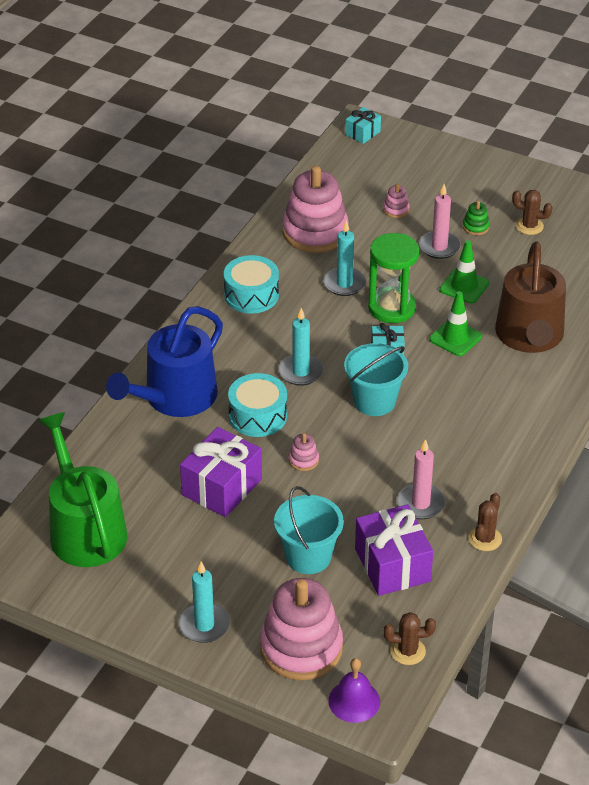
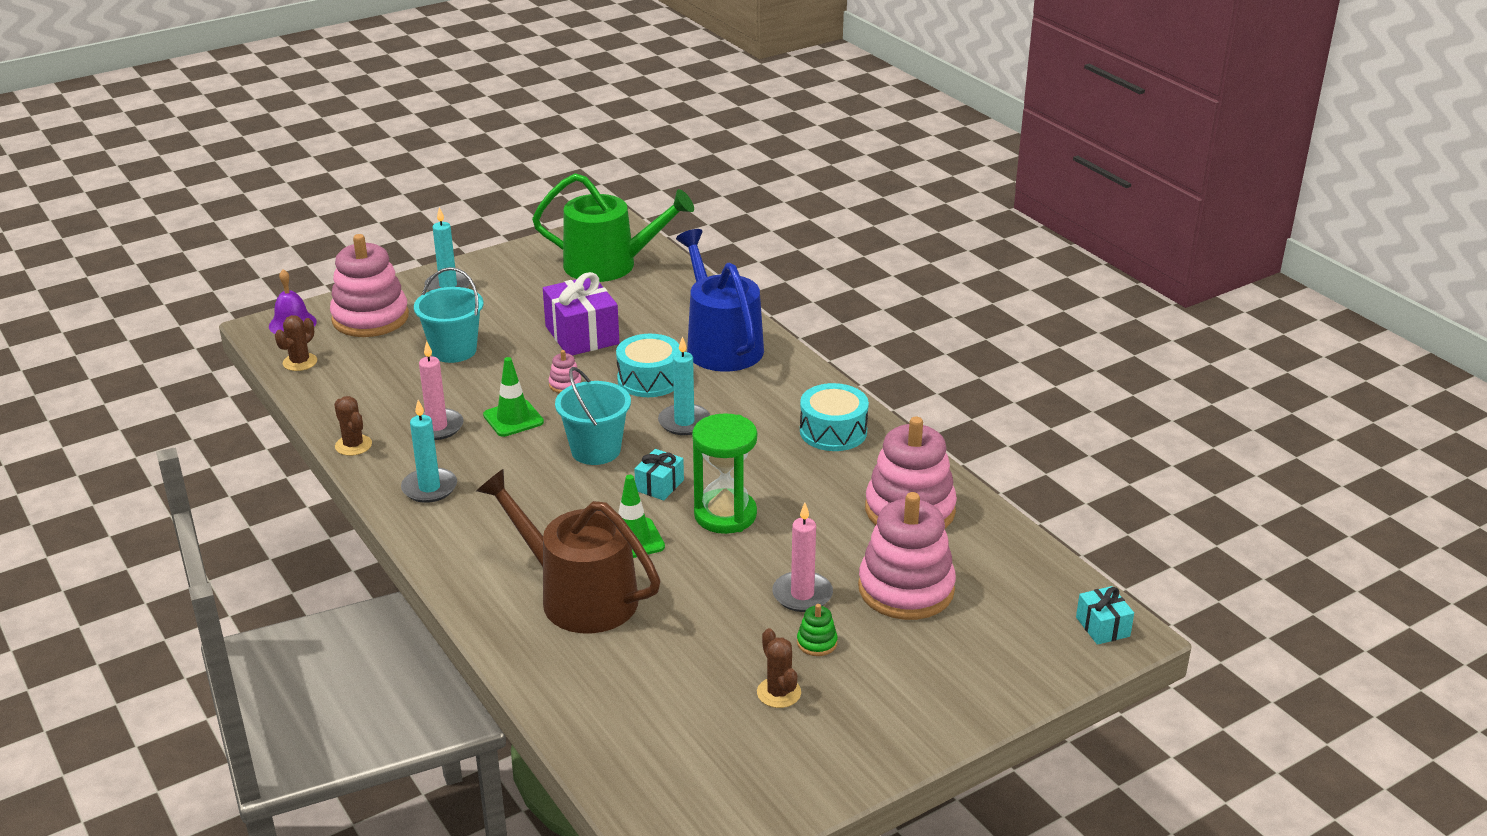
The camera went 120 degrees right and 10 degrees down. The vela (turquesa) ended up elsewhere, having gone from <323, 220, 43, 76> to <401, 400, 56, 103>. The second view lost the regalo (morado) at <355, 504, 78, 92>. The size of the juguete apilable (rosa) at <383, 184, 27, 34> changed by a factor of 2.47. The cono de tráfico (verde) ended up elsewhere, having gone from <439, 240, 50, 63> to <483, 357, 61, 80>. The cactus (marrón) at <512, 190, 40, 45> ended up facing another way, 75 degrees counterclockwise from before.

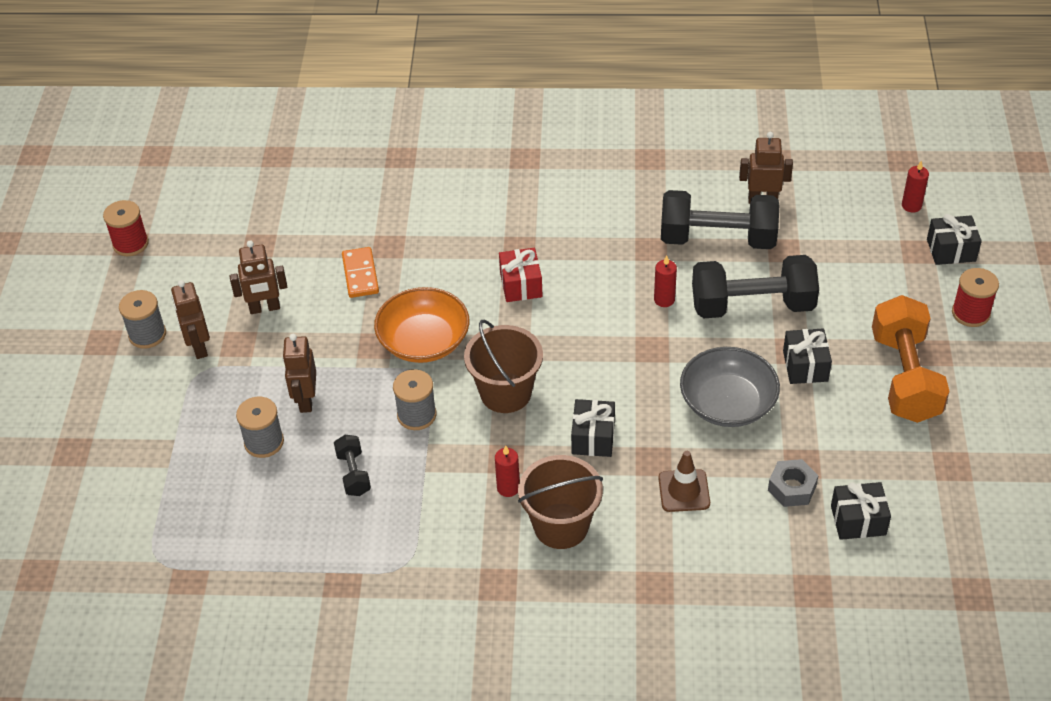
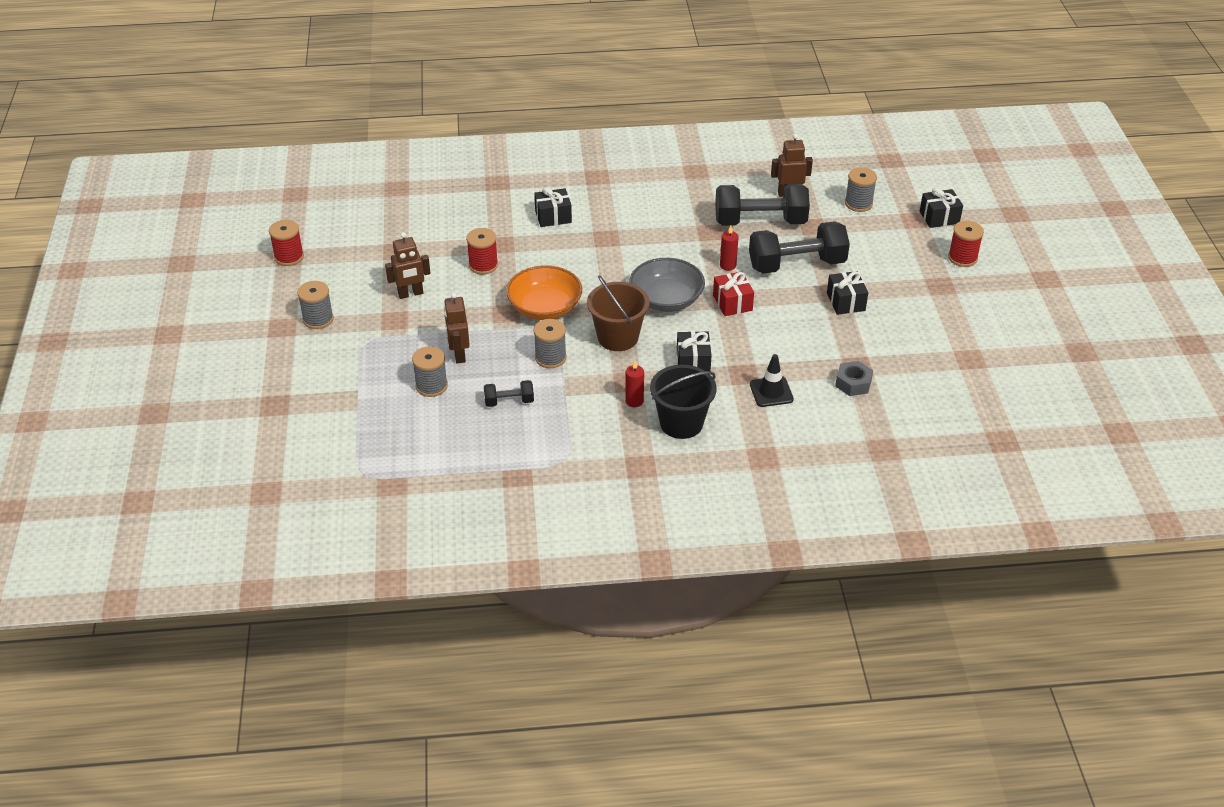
The camera went 10 degrees left and 5 degrees down. The second view lost the robot (marrón) at <171, 280, 39, 79>. The mancuerna (negro) at <334, 435, 37, 61> ended up facing another way, 75 degrees counterclockwise from before. Where the ficha de dominó (naranja) stood at <342, 247, 37, 51>, the carrete (rojo) came to stand at <466, 228, 32, 46>. The regalo (rojo) ended up elsewhere, having gone from <499, 248, 44, 54> to <713, 271, 41, 45>. What was the balde (marrón) at <518, 455, 85, 94> turned into the balde (negro) at <650, 365, 67, 74>. What was the cono de tráfico (marrón) at <658, 451, 52, 61> turned into the cono de tráfico (negro) at <750, 354, 44, 53>. The cuenco (gris) ended up elsewhere, having gone from <680, 347, 100, 80> to <629, 258, 76, 54>. The regalo (negro) ended up elsewhere, having gone from <831, 482, 60, 58> to <534, 187, 38, 40>. The second view lost the mancuerna (naranja) at <872, 295, 78, 128>. The second view lost the vela (rojo) at <902, 161, 27, 52>. The second view gained the carrete (gris) at <845, 167, 32, 45>.

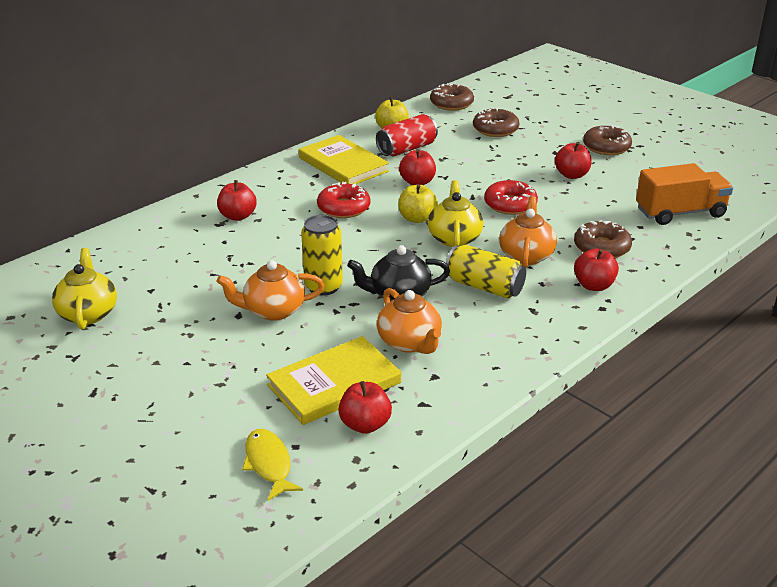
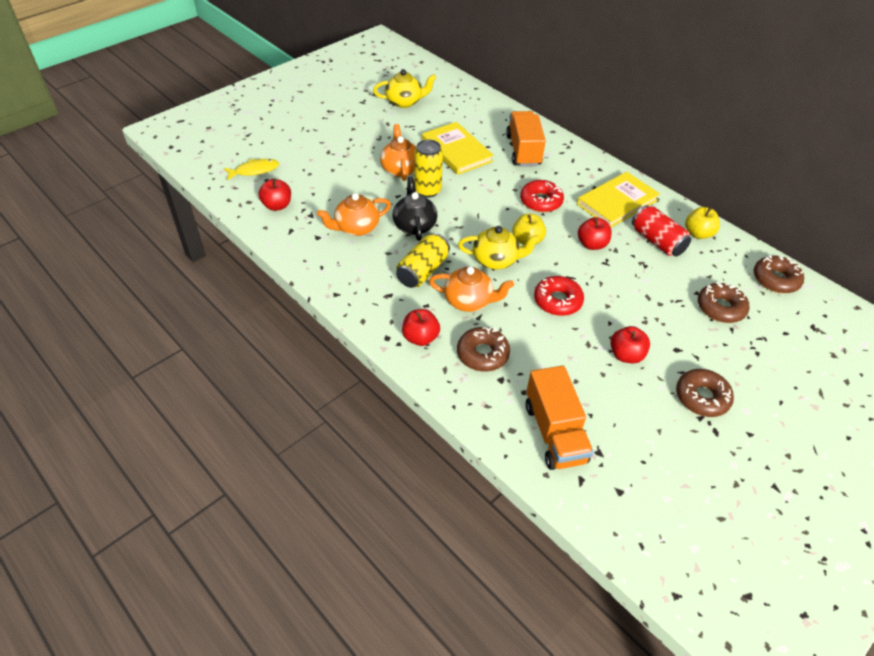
The camera went 90 degrees right and 15 degrees up. Where the manzana (rojo) stood at <217, 180, 40, 41>, the camión (naranja) came to stand at <506, 111, 40, 56>. The libro (amarillo) ended up elsewhere, having gone from <266, 336, 135, 89> to <422, 122, 72, 53>.

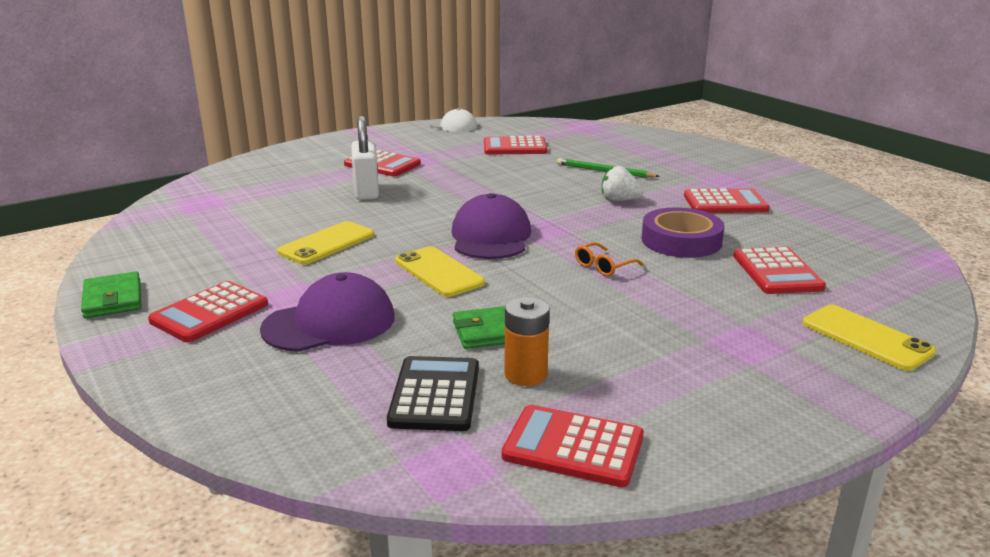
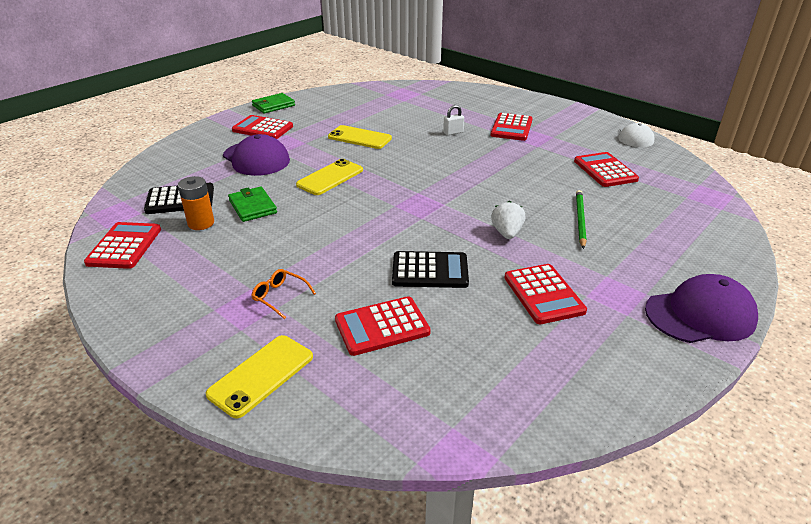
The camera went 75 degrees right and 10 degrees up. The size of the candado (blanco) at <351, 116, 28, 84> changed by a factor of 0.52. The gorra (morado) ended up elsewhere, having gone from <452, 193, 79, 66> to <645, 274, 113, 69>. The gafas (naranja) ended up elsewhere, having gone from <575, 242, 69, 34> to <251, 269, 65, 50>. Where the cinta adhesiva (morado) stood at <641, 207, 83, 51>, the calculadora (negro) came to stand at <392, 251, 77, 37>.

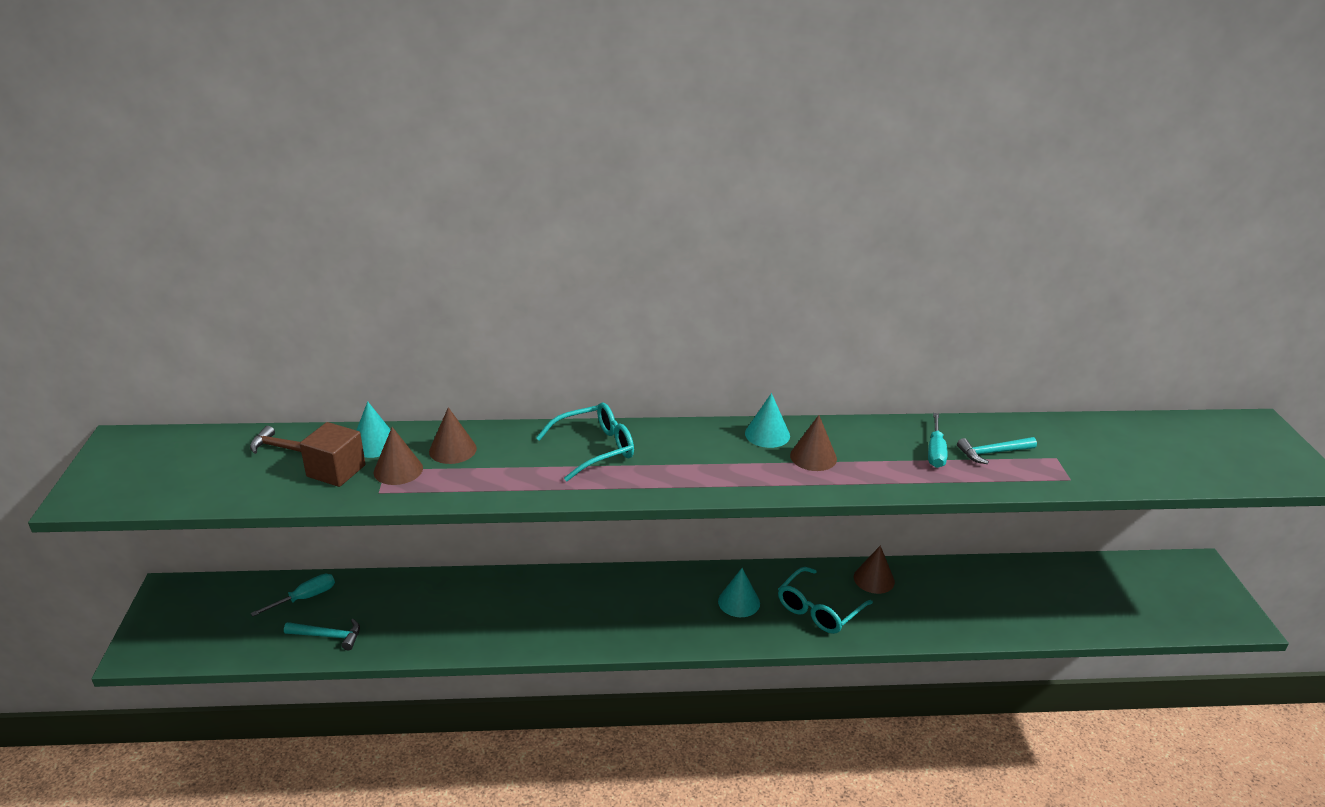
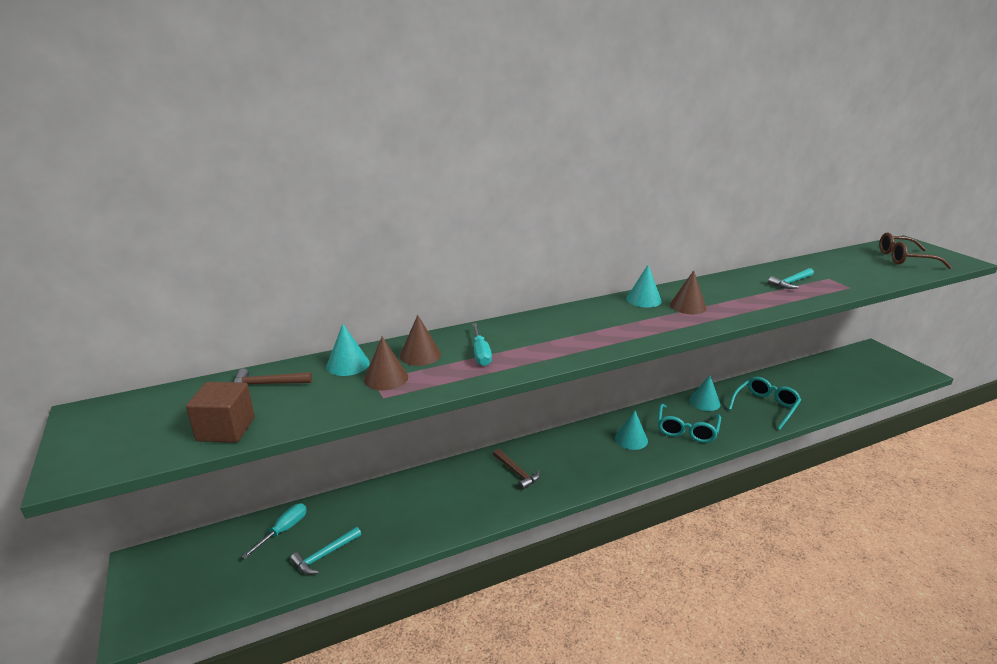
The camera went 20 degrees left and 5 degrees down. The martillo (turquesa) at <284, 619, 76, 31> ended up facing another way, 150 degrees clockwise from before. The cubo (marrón) ended up elsewhere, having gone from <300, 422, 66, 65> to <186, 382, 69, 61>. The gafas (turquesa) ended up elsewhere, having gone from <536, 402, 98, 79> to <728, 377, 73, 53>. What was the cono (marrón) at <854, 546, 41, 48> turned into the cono (turquesa) at <689, 375, 31, 36>. The destornillador (turquesa) ended up elsewhere, having gone from <928, 413, 20, 55> to <472, 323, 20, 43>. The second view gained the martillo (marrón) at <493, 449, 47, 41>. The second view gained the gafas (marrón) at <879, 232, 73, 37>.

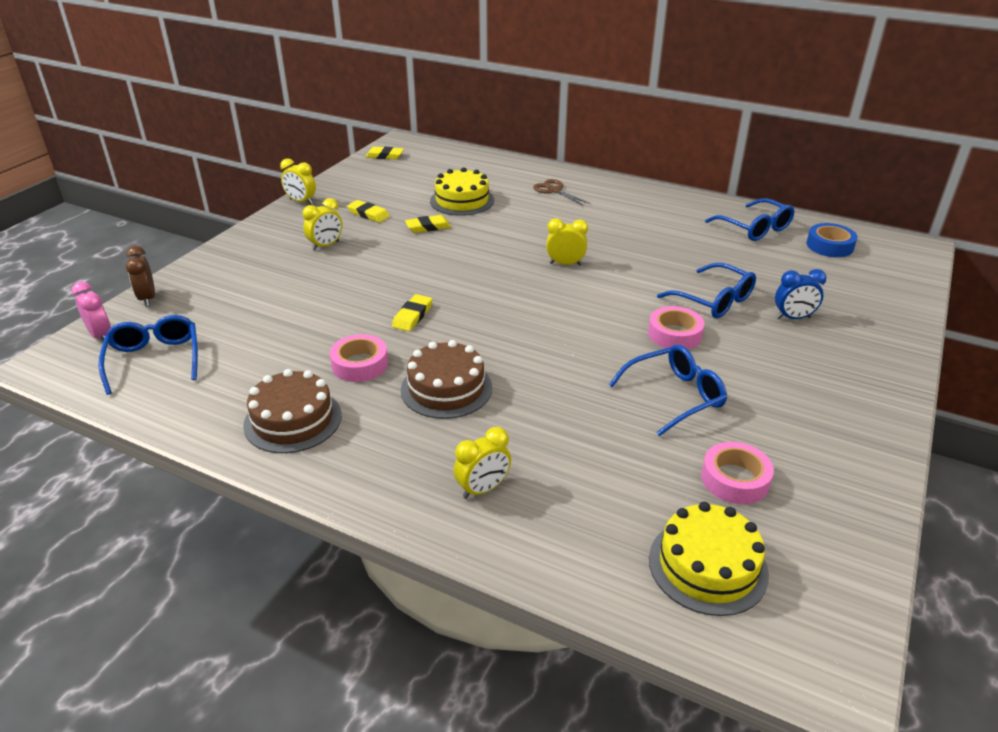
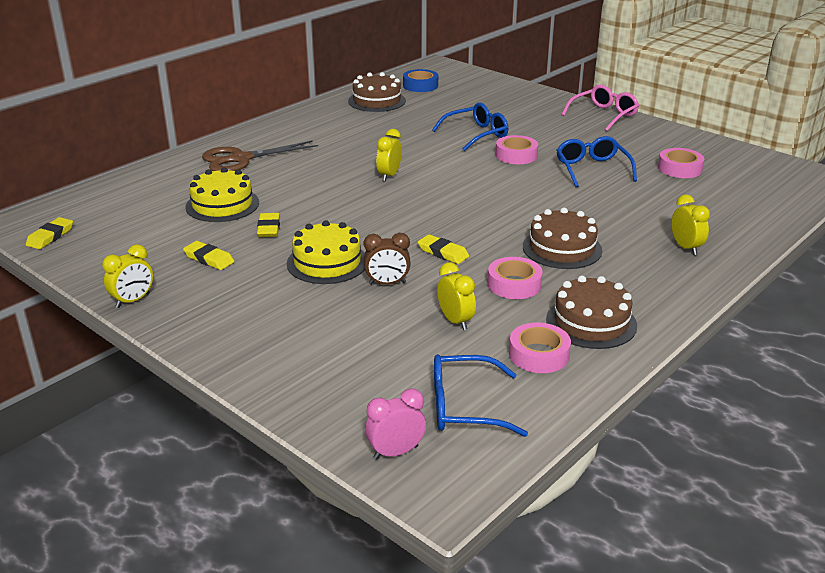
The camera went 75 degrees left and 5 degrees down. The despertador (marrón) ended up elsewhere, having gone from <126, 246, 29, 61> to <364, 233, 47, 52>. The despertador (amarillo) ended up elsewhere, having gone from <303, 198, 39, 53> to <437, 262, 39, 68>. The goma de borrar (amarillo) at <347, 200, 43, 22> ended up facing another way, 75 degrees clockwise from before. The size of the tijeras (marrón) at <533, 179, 57, 26> changed by a factor of 1.68. The tarta (amarillo) ended up elsewhere, having gone from <649, 502, 120, 114> to <287, 220, 78, 64>. Where the gafas (azul) stood at <705, 198, 89, 43>, the tarta (marrón) came to stand at <348, 72, 58, 40>. The second view lost the despertador (azul) at <775, 269, 52, 50>. The second view gained the cinta adhesiva (rosa) at <509, 322, 62, 51>. The second view gained the gafas (rosa) at <562, 85, 77, 46>.

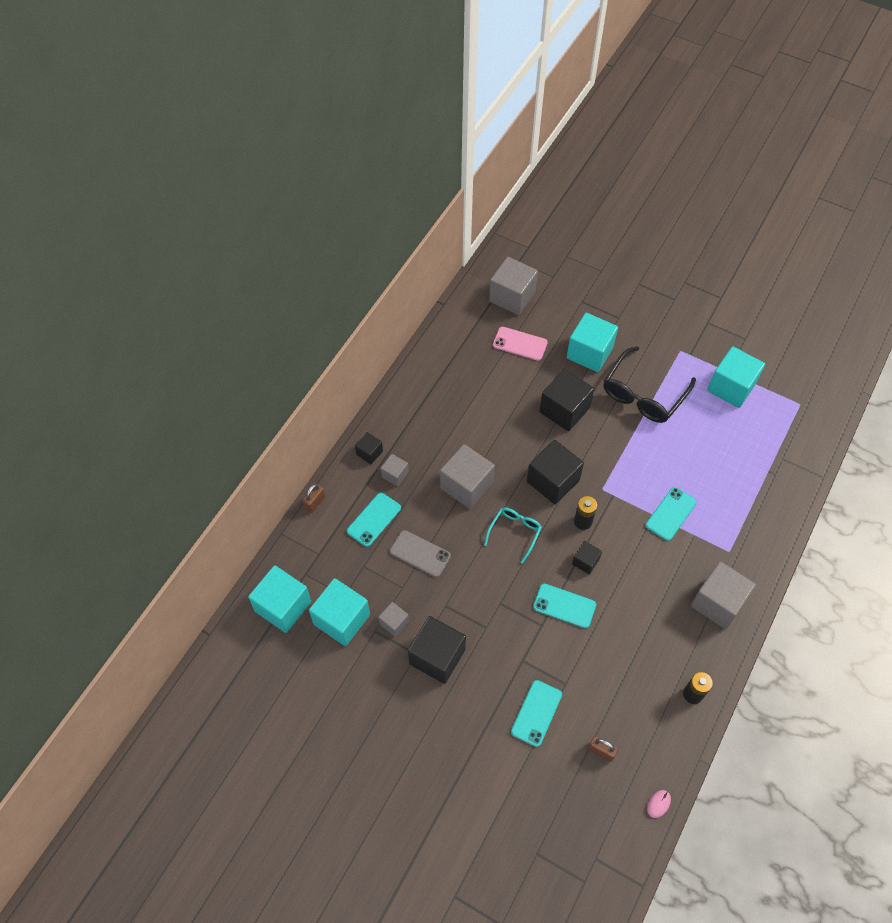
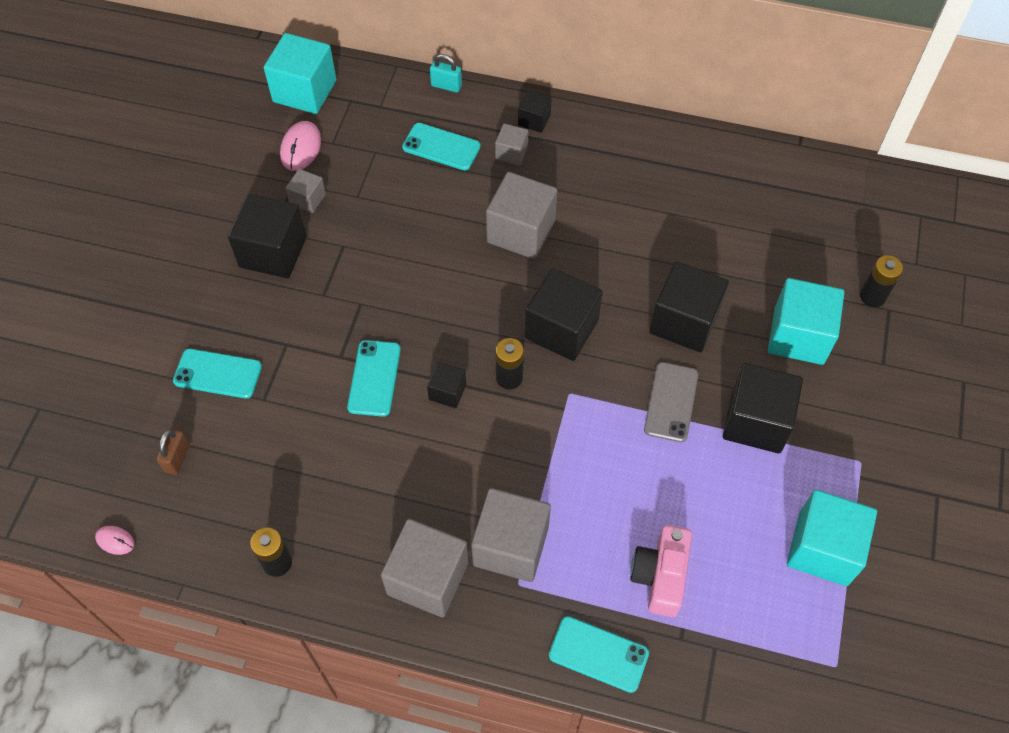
The camera went 75 degrees right and 0 degrees up. What was the candado (marrón) at <303, 484, 22, 29> turned into the candado (turquesa) at <430, 54, 32, 39>. Where the cubo (turquesa) stood at <309, 578, 61, 68>, the ratón (rosa) came to stand at <280, 121, 41, 50>. The móvil (gris) ended up elsewhere, having gone from <390, 530, 61, 47> to <644, 362, 54, 80>. The second view lost the gafas (turquesa) at <484, 507, 58, 56>. The cubo (gris) ended up elsewhere, having gone from <489, 257, 49, 58> to <471, 488, 80, 94>. The second view lost the móvil (rosa) at <493, 327, 55, 34>. Where the gafas (negro) stood at <604, 346, 92, 77>, the cubo (negro) came to stand at <723, 363, 80, 90>. The móvil (turquesa) ended up elsewhere, having gone from <646, 487, 51, 54> to <549, 616, 100, 77>. The second view gained the cámara (rosa) at <630, 525, 62, 92>. The second view gained the pila (negro) at <860, 255, 43, 52>.

